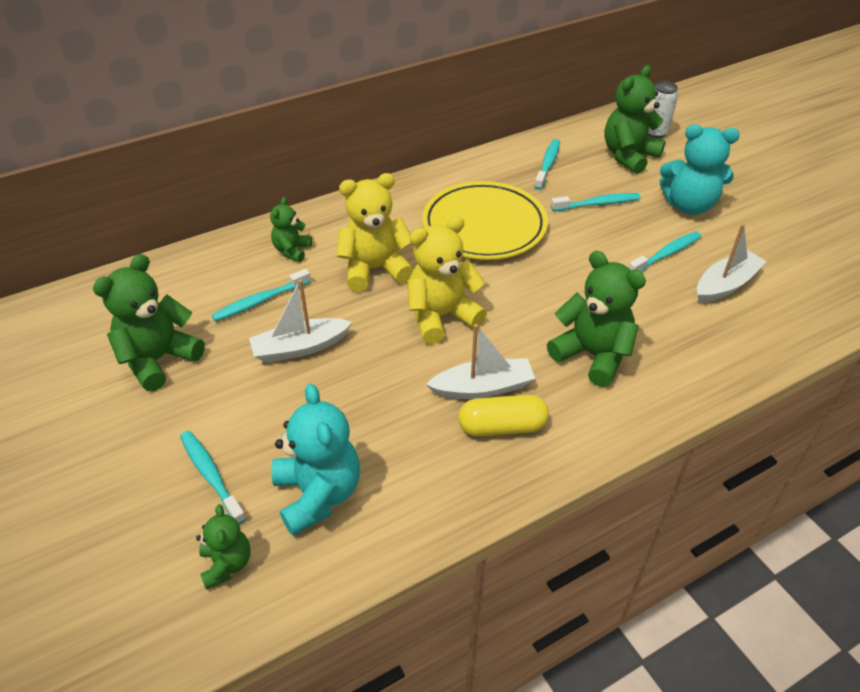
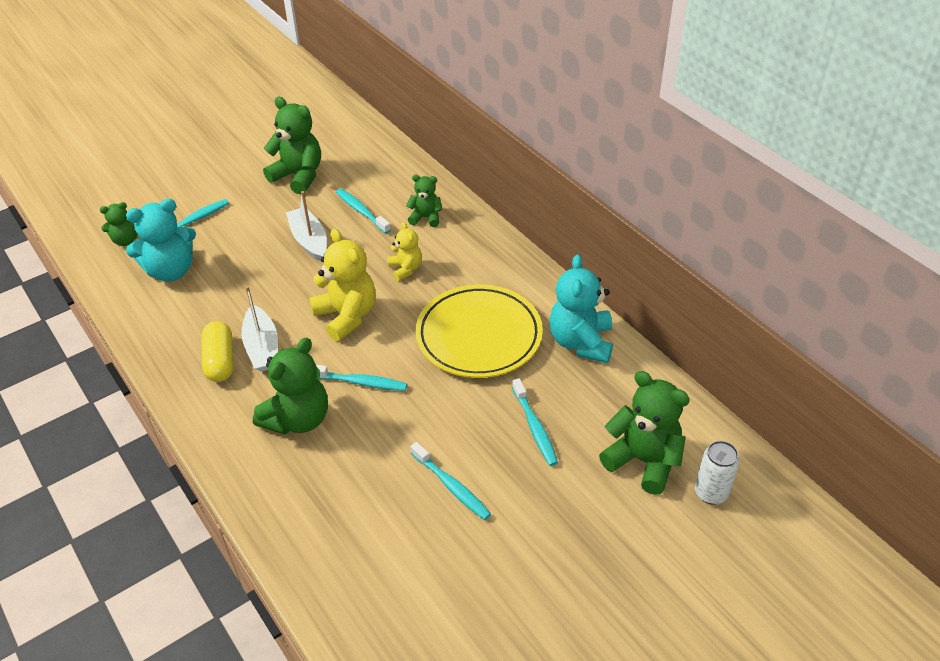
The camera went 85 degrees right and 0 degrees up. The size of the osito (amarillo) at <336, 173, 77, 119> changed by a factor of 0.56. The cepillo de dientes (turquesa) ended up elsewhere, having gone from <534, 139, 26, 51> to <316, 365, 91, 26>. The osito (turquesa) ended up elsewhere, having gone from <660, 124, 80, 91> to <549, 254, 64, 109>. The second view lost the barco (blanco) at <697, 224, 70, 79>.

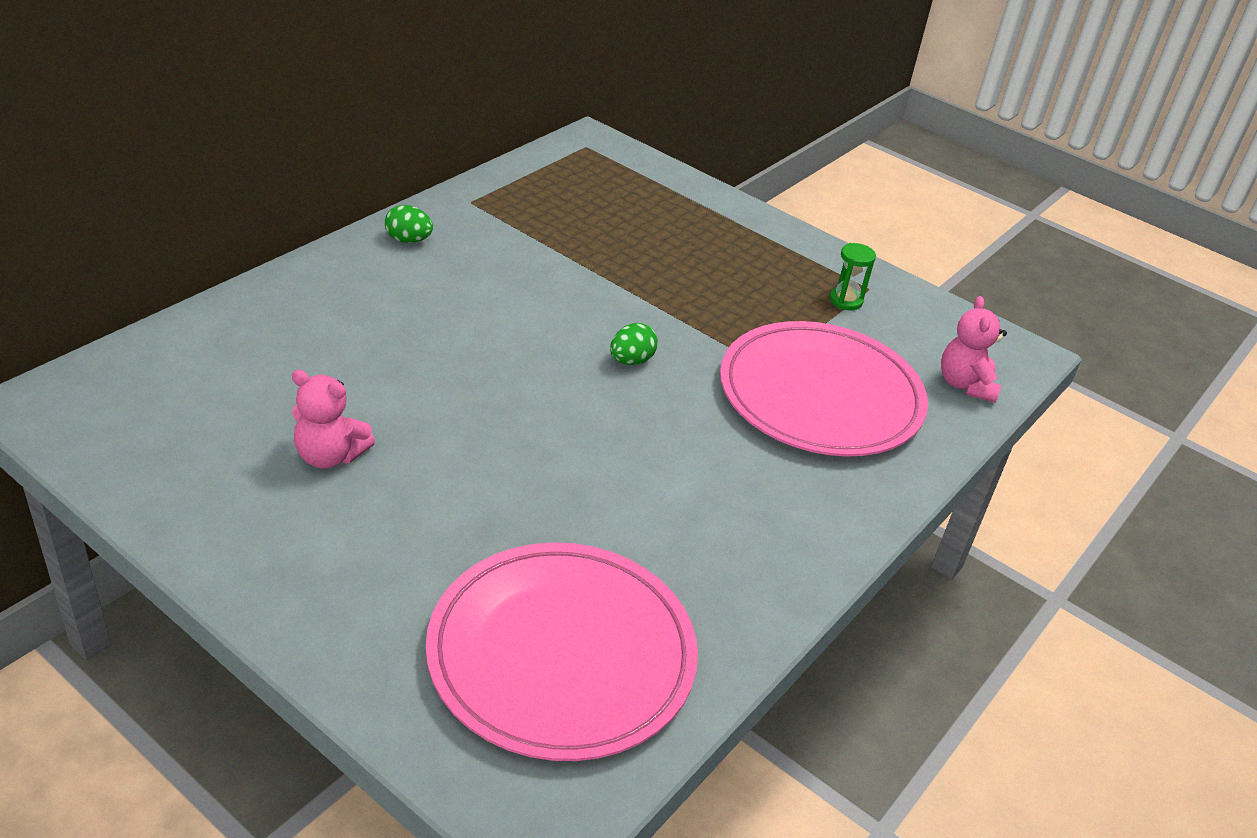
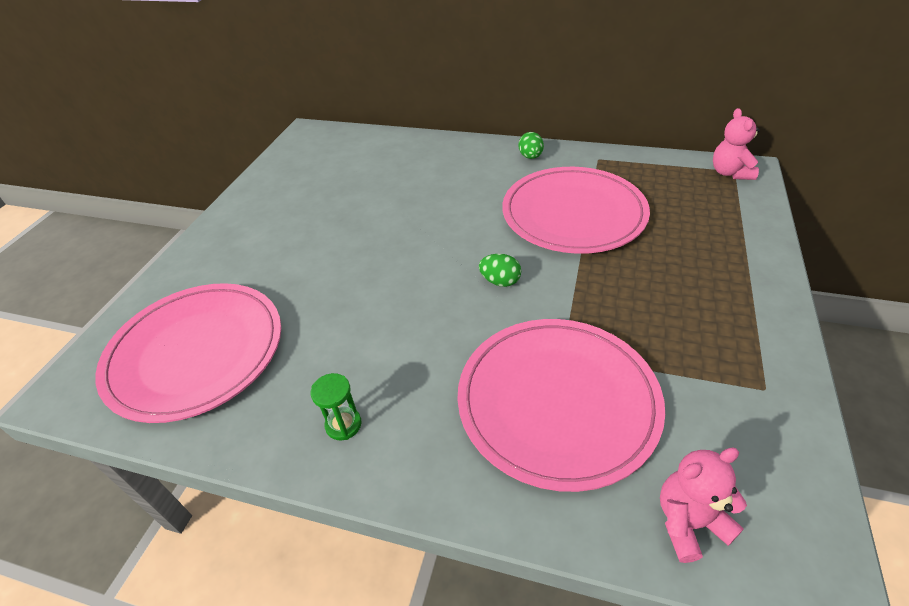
The camera went 75 degrees right and 5 degrees up. The osito (rosa) ended up elsewhere, having gone from <292, 370, 83, 99> to <713, 108, 47, 72>. The reloj de arena (verde) ended up elsewhere, having gone from <830, 243, 46, 67> to <311, 373, 51, 67>. The second view gained the plato (rosa) at <502, 167, 148, 87>.

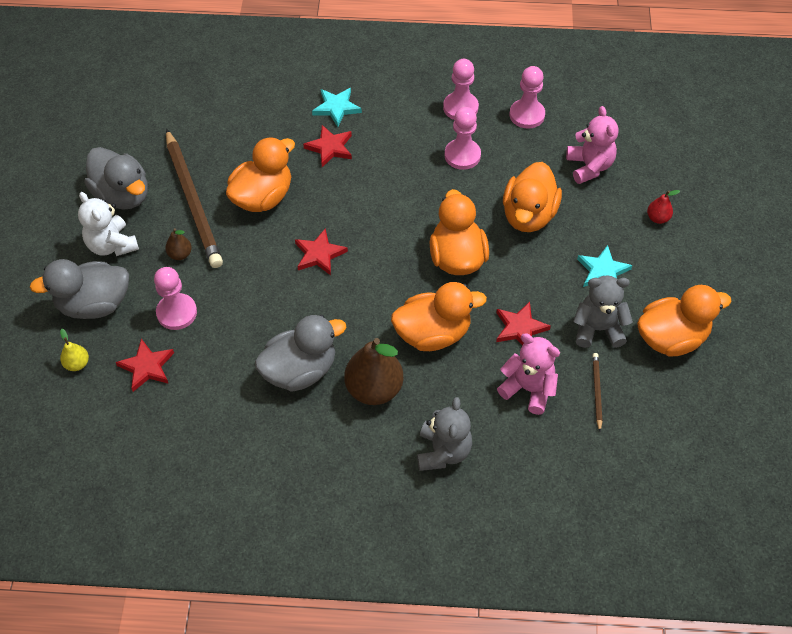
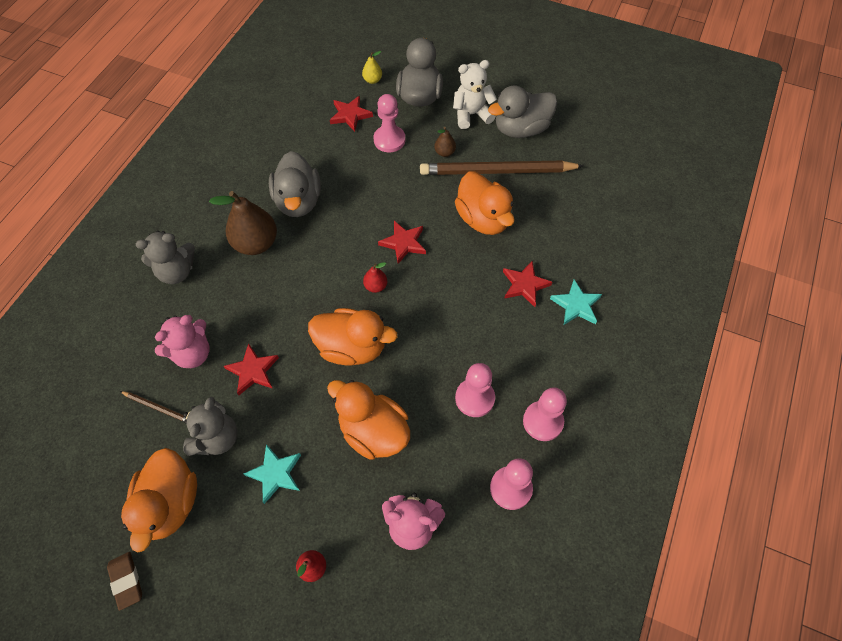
The camera went 110 degrees right and 5 degrees up. The second view lost the pato (naranja) at <391, 282, 96, 69>. The osito (gris) at <417, 397, 55, 74> ended up facing another way, 45 degrees counterclockwise from before. The second view gained the goma de borrar (marrón) at <107, 552, 35, 59>. The second view gained the pera (rojo) at <363, 262, 24, 31>.

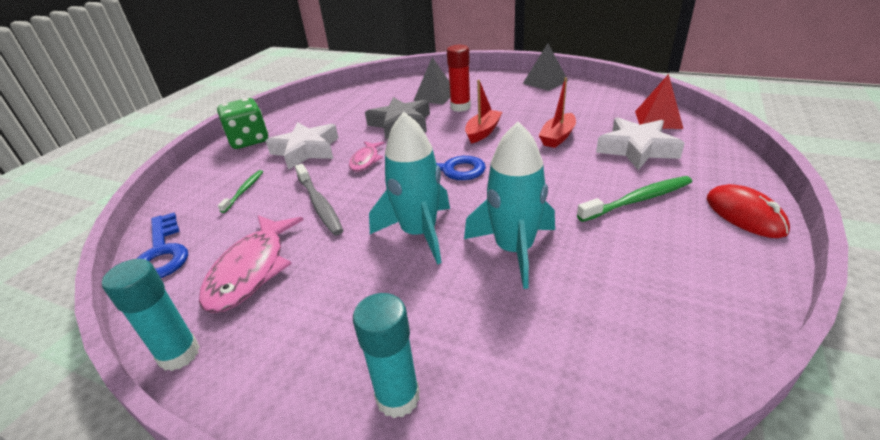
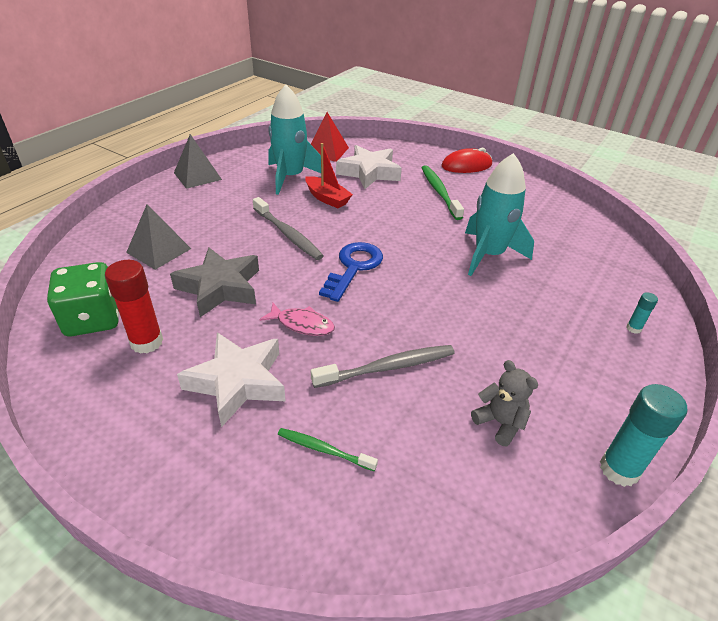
The camera went 85 degrees left and 5 degrees up. The second view lost the llave (azul) at <137, 213, 51, 65>. Where the pez (rosa) stood at <199, 215, 104, 98>, the osito (gris) came to stand at <471, 360, 67, 86>. The dado (verde) ended up elsewhere, having gone from <217, 98, 51, 51> to <47, 262, 72, 74>. The size of the barra de pegamento (turquesa) at <353, 293, 67, 125> changed by a factor of 0.49. The cohete (turquesa) ended up elsewhere, having gone from <369, 112, 81, 153> to <268, 85, 53, 110>. The barra de pegamento (rojo) ended up elsewhere, having gone from <447, 45, 24, 67> to <105, 260, 58, 94>. Where the barco (rojo) stood at <465, 80, 37, 63>, the cepillo de dientes (gris) came to stand at <253, 197, 71, 63>.

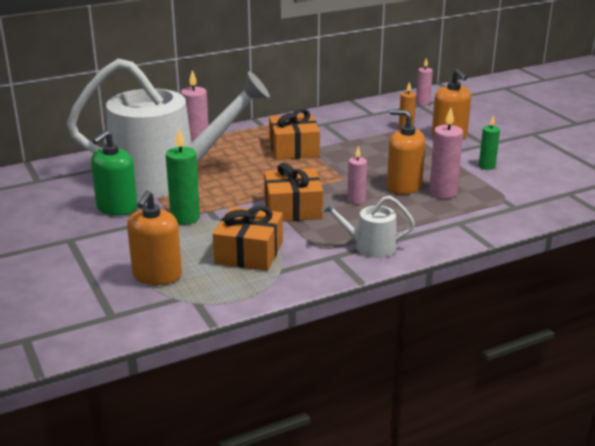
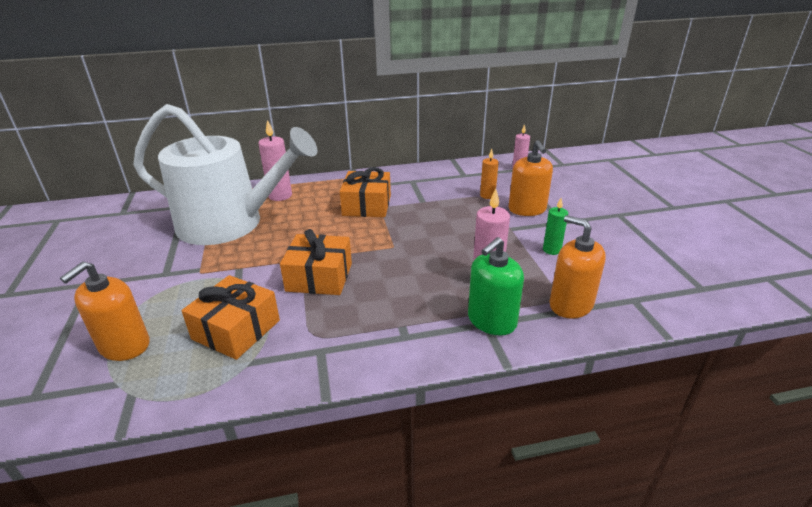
The camera went 15 degrees right and 5 degrees up. The dispensador de jabón (verde) ended up elsewhere, having gone from <91, 130, 47, 86> to <468, 237, 56, 99>. The second view lost the vela (verde) at <166, 129, 34, 96>. The second view lost the regadera (blanco) at <321, 196, 94, 62>. The second view lost the vela (rosa) at <347, 146, 20, 58>. The dispensador de jabón (naranja) ended up elsewhere, having gone from <387, 109, 38, 85> to <549, 215, 57, 104>.

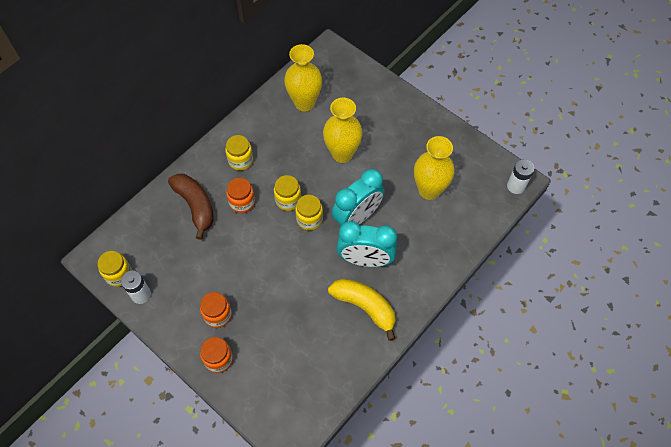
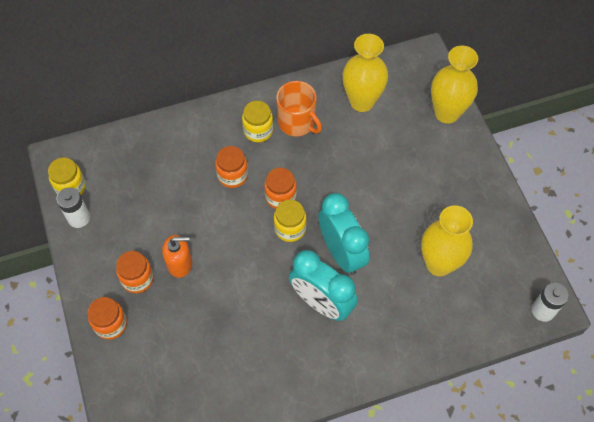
The camera went 30 degrees right and 0 degrees up. The second view lost the plátano (marrón) at <168, 174, 46, 66>. What was the tarro (amarillo) at <274, 175, 27, 36> turned into the tarro (naranja) at <264, 167, 33, 42>. The florero (amarillo) ended up elsewhere, having gone from <323, 98, 40, 65> to <431, 46, 47, 78>. The second view lost the plátano (amarillo) at <328, 279, 68, 62>. The despertador (turquesa) at <332, 169, 53, 57> ended up facing another way, 105 degrees counterclockwise from before. The second view gained the dispensador de jabón (naranja) at <162, 235, 30, 43>. The second view gained the taza (naranja) at <276, 81, 46, 55>.

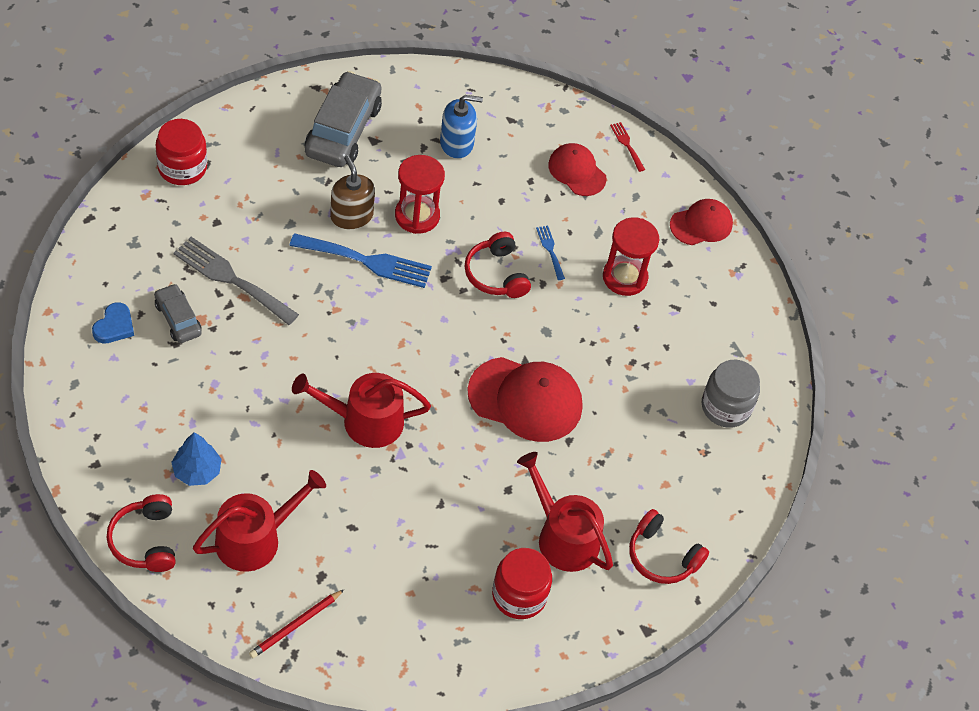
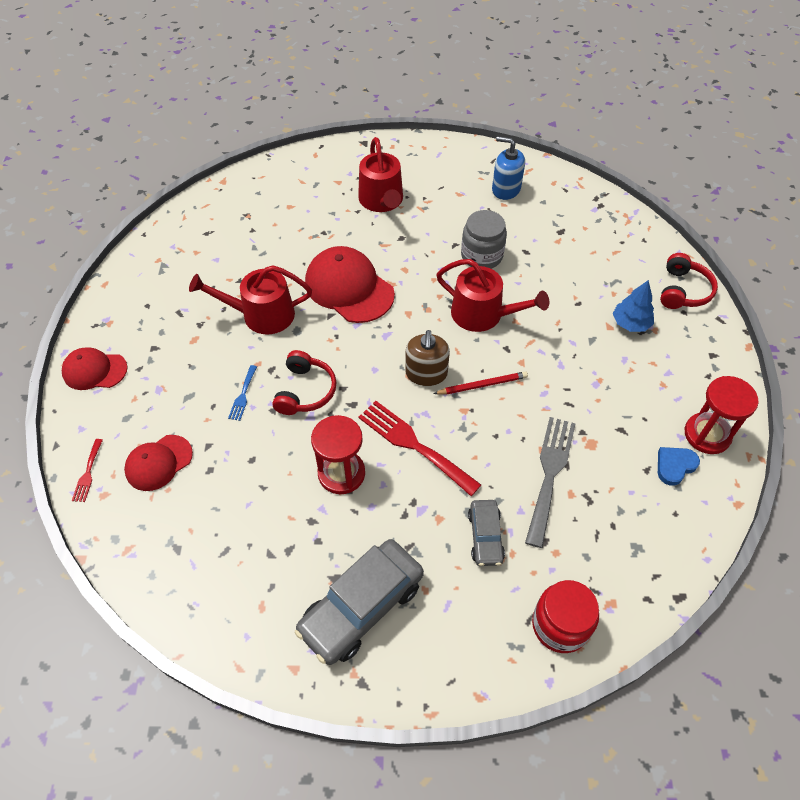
The camera went 145 degrees left and 0 degrees up. The coche (gris) ended up elsewhere, having gone from <154, 284, 48, 59> to <468, 500, 37, 66>. The tenedor (gris) at <173, 237, 126, 88> ended up facing another way, 135 degrees counterclockwise from before. The regadera (rojo) ended up elsewhere, having gone from <193, 470, 133, 102> to <189, 265, 123, 69>. The lápiz (rojo) ended up elsewhere, having gone from <249, 590, 95, 68> to <433, 371, 95, 24>. What was the tenedor (azul) at <289, 233, 143, 55> turned into the tenedor (rojo) at <358, 401, 123, 95>. The dispensador de jabón (marrón) ended up elsewhere, having gone from <330, 155, 45, 74> to <405, 330, 45, 56>. The dispensador de jabón (azul) ended up elsewhere, having gone from <440, 95, 43, 64> to <492, 136, 33, 64>. The second view lost the tarro (rojo) at <492, 548, 60, 71>. The gorra (rojo) at <548, 143, 59, 53> ended up facing another way, 60 degrees clockwise from before. The reloj de arena (rojo) ended up elsewhere, having gone from <603, 217, 56, 79> to <685, 376, 74, 78>. The second view lost the auriculares (rojo) at <629, 509, 80, 75>. The tarro (gris) ended up elsewhere, having gone from <702, 360, 58, 68> to <461, 210, 46, 59>.

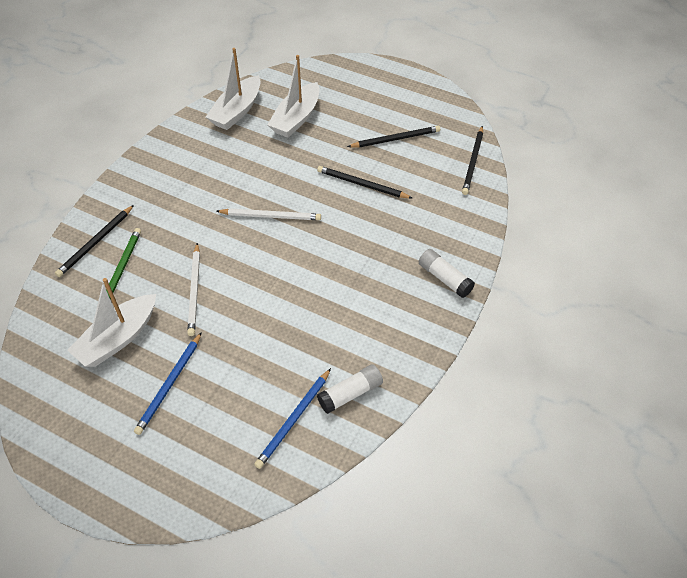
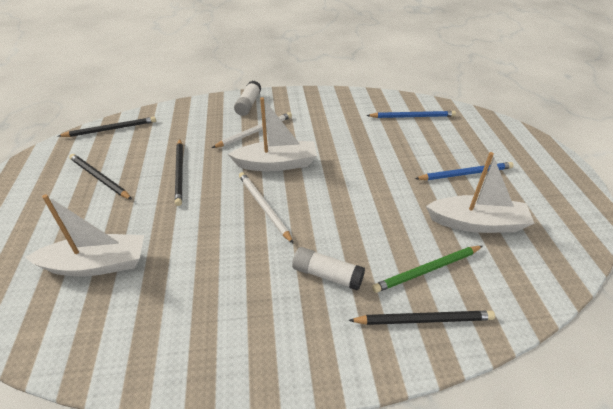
The camera went 125 degrees left and 10 degrees down. The lápiz (blanco) ended up elsewhere, having gone from <187, 243, 13, 93> to <212, 112, 80, 36>. The barco (blanco) ended up elsewhere, having gone from <206, 48, 55, 82> to <228, 97, 89, 74>. The barra de pegamento (blanco) ended up elsewhere, having gone from <317, 364, 66, 50> to <292, 247, 73, 44>.

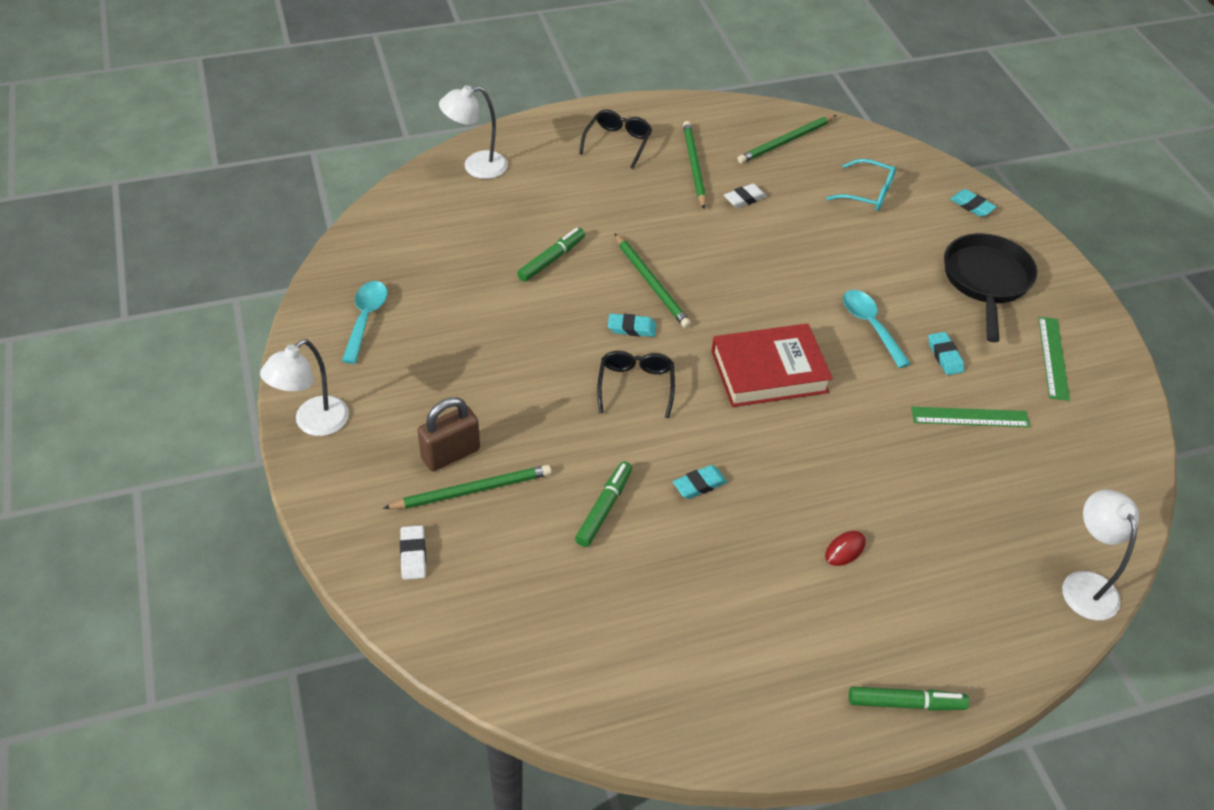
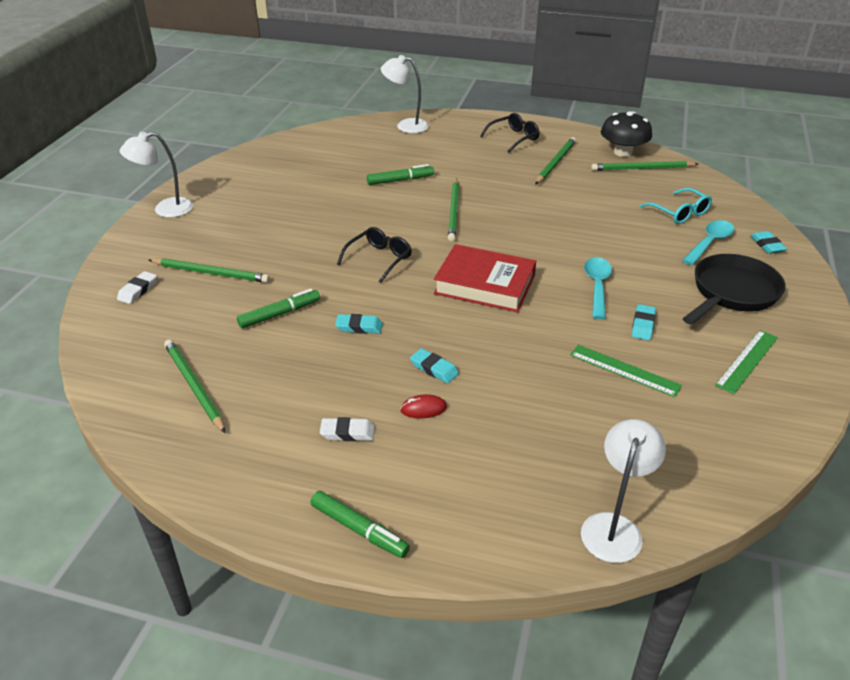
The camera went 35 degrees right and 10 degrees down. The cuchara (turquesa) ended up elsewhere, having gone from <342, 281, 46, 83> to <682, 220, 52, 45>. The second view lost the candado (marrón) at <417, 397, 63, 74>. The goma de borrar (turquesa) ended up elsewhere, having gone from <608, 314, 48, 23> to <410, 348, 49, 35>. The goma de borrar (blanco) ended up elsewhere, having gone from <724, 183, 43, 25> to <320, 417, 55, 24>. The second view gained the lápiz (verde) at <164, 339, 62, 94>. The second view gained the seta (negro) at <601, 111, 51, 46>.

